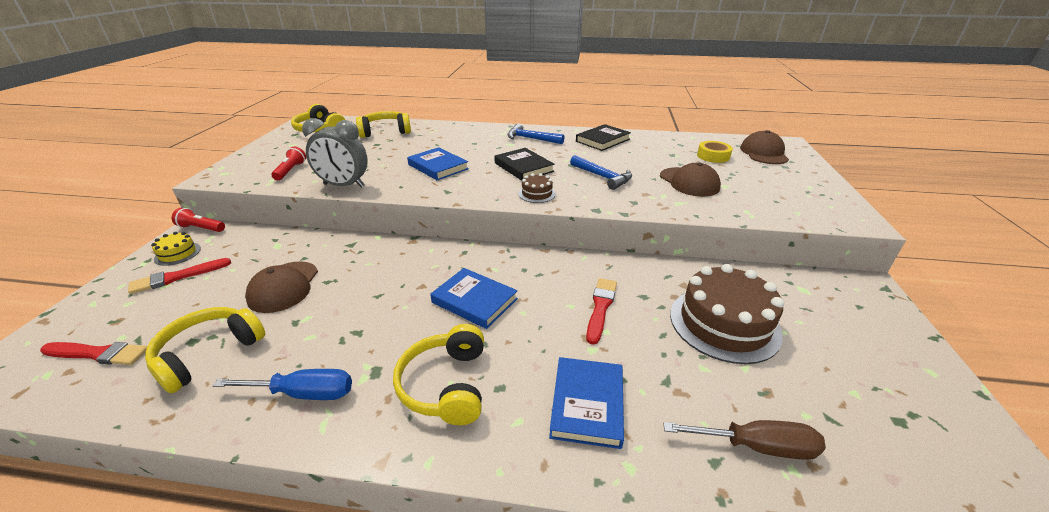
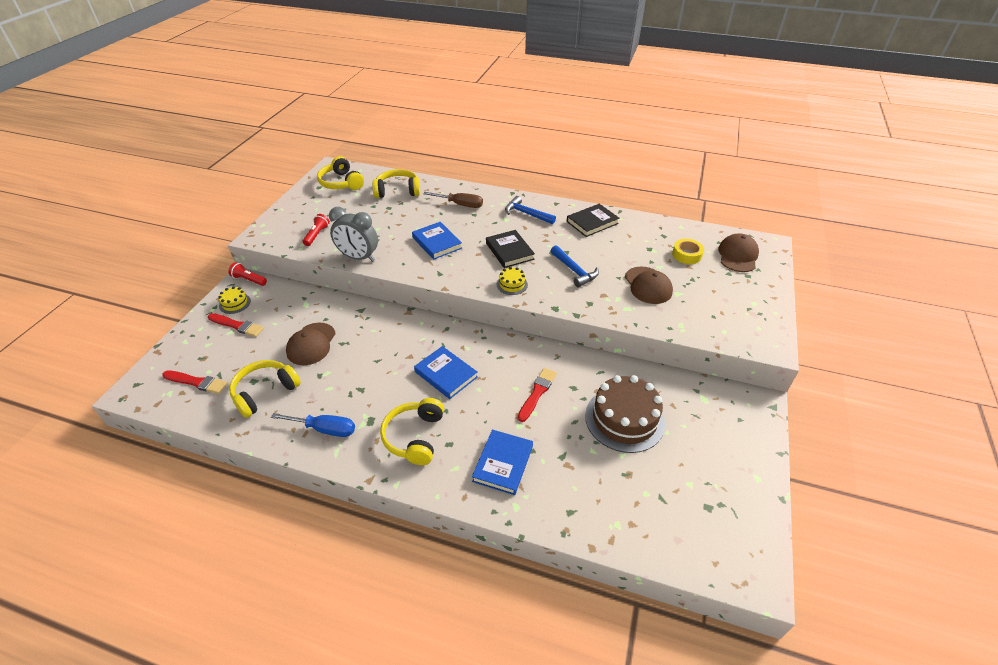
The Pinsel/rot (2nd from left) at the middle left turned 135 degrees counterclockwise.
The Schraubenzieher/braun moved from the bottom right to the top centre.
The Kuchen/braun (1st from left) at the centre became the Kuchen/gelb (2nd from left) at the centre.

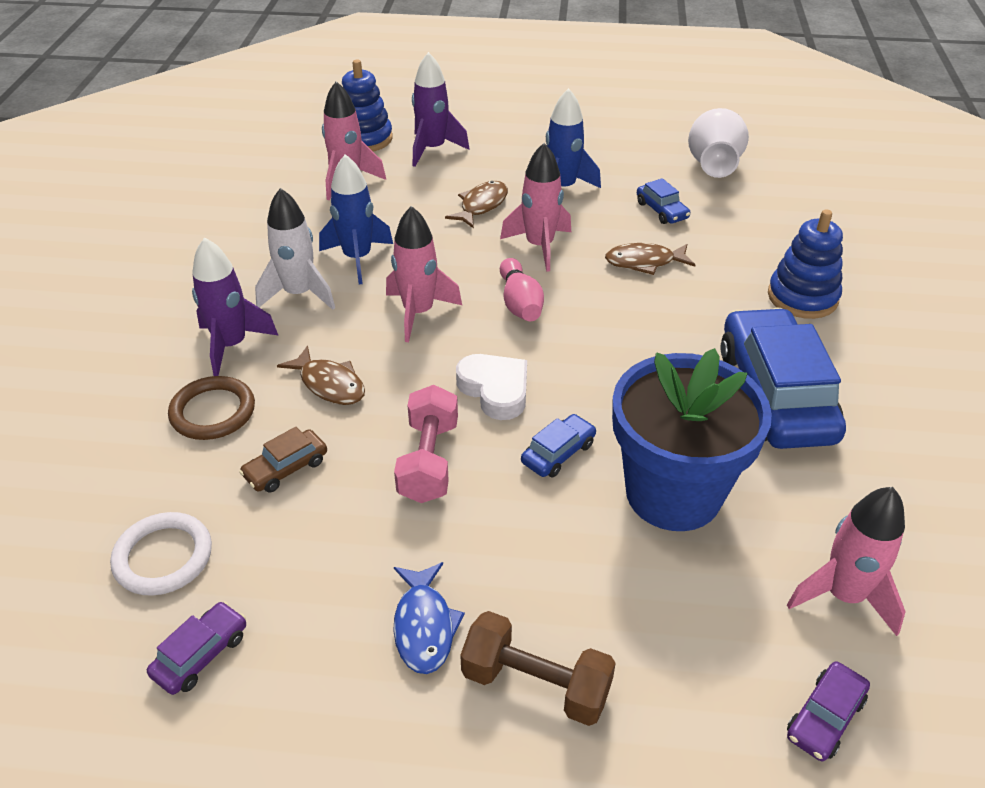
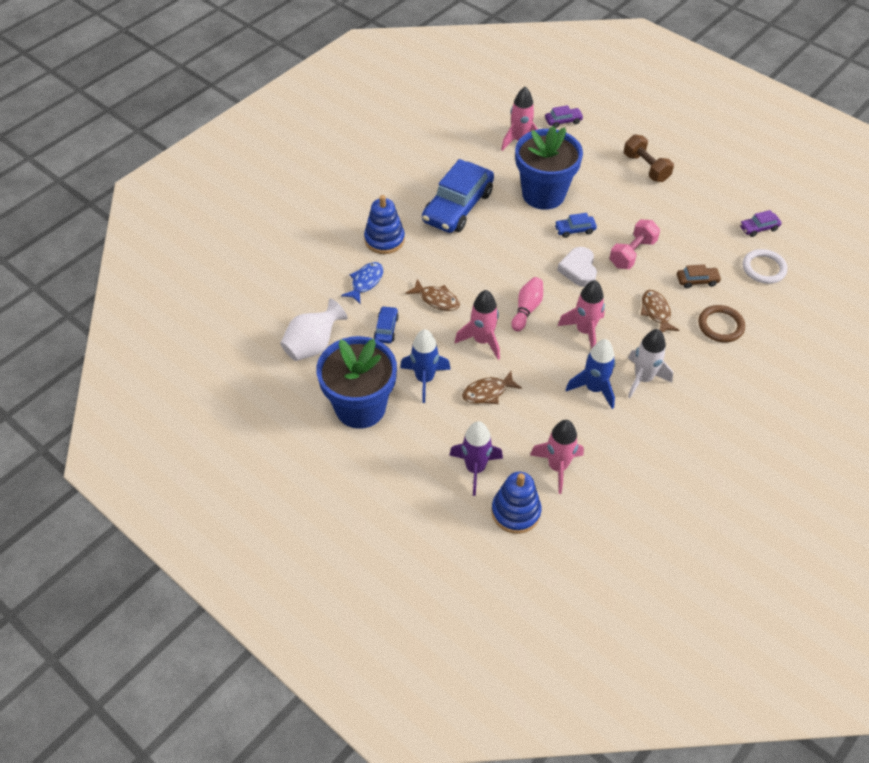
The Blumentopf/blau (1st from left) at the centre appeared.
The Fisch/blau moved from the bottom centre to the centre.
The Rakete/lila (1st from left) at the middle left disappeared.

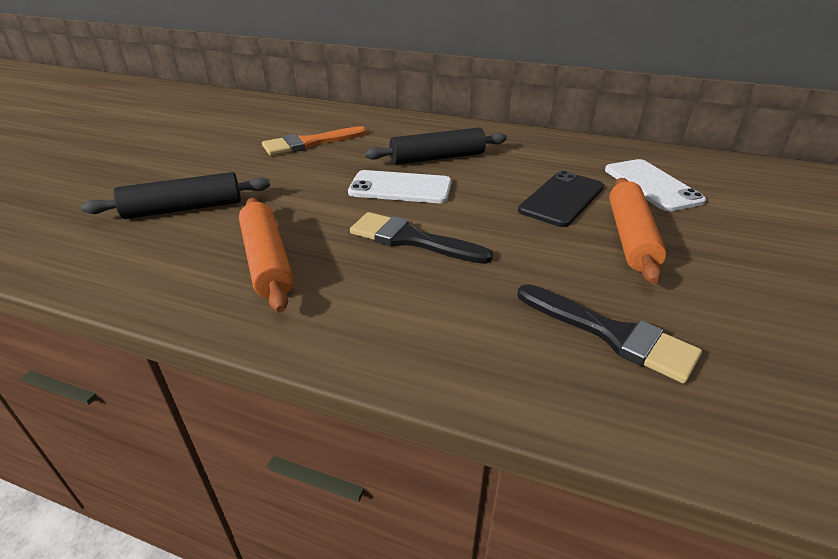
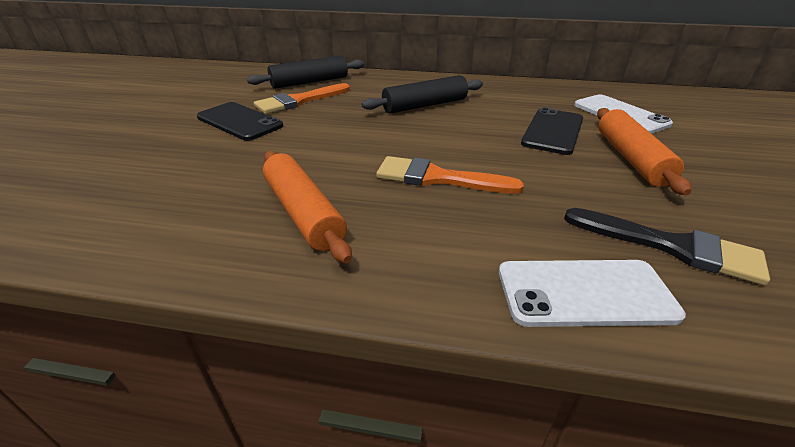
The Handy/schwarz (1st from left) at the top left appeared.
The Nudelholz/schwarz (1st from left) moved from the middle left to the top centre.
The Pinsel/schwarz (1st from left) at the centre became the Pinsel/orange (2nd from left) at the centre.
The Handy/weiß (1st from left) moved from the top centre to the middle right.

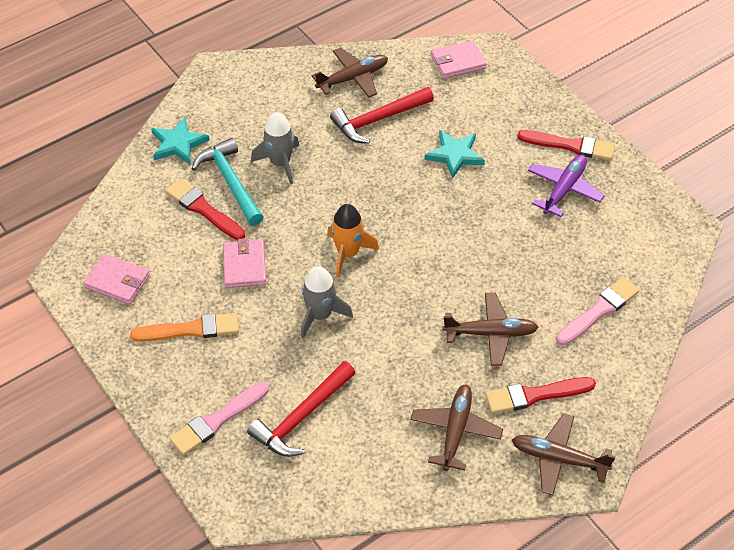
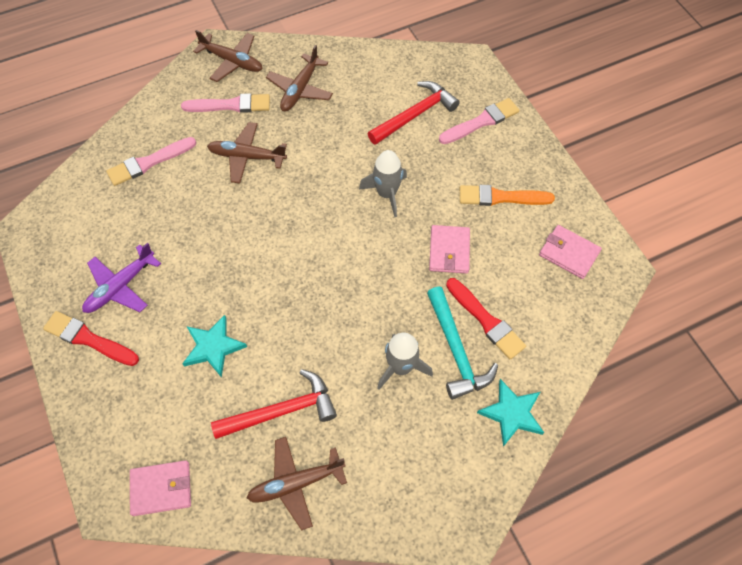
The Pinsel/rot (2nd from left) at the bottom right became the Pinsel/rosa (2nd from left) at the top left.
The Rakete/orange at the centre disappeared.

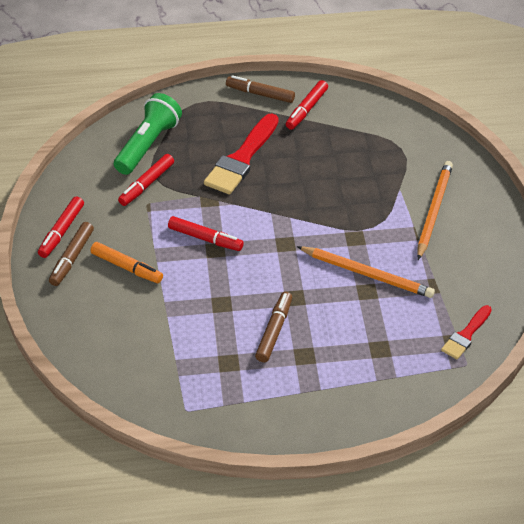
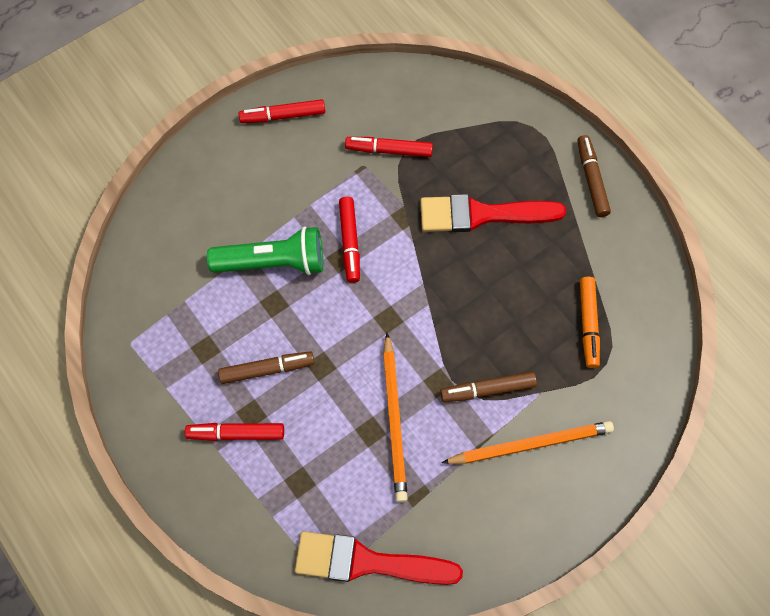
The Filzstift/rot (4th from left in the first image) moved from the top centre to the bottom left.
The Taschenlampe/grün moved from the top left to the centre.
The Pinsel/rot (2nd from left in the first image) at the middle right changed to 1.79 times the size.
The Filzstift/braun (1st from left in the first image) moved from the middle left to the centre.
The Filzstift/orange moved from the middle left to the middle right.

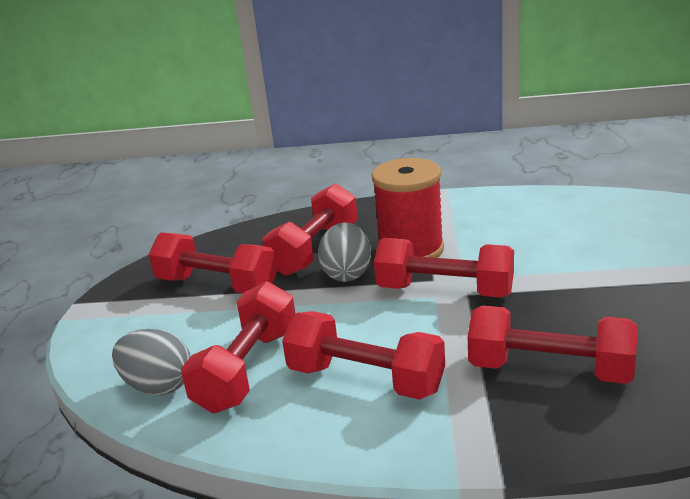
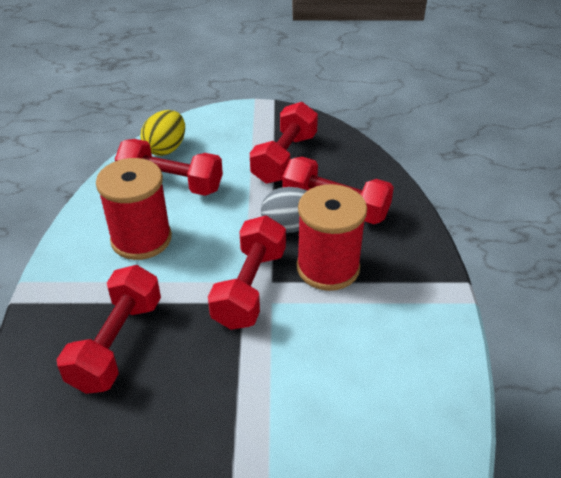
The Hantel/rot (4th from left) at the bottom centre was replaced by the Garnrolle/rot (1st from left) at the middle left.
The Ei/grau (1st from left) at the bottom left became the Ei/gelb at the top left.

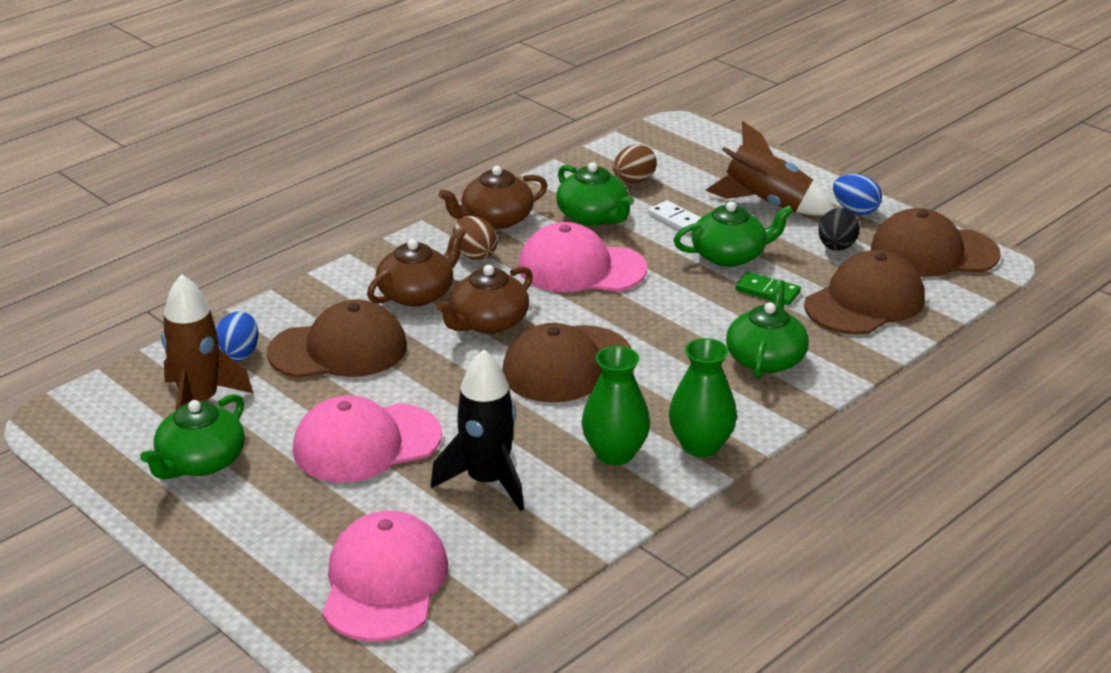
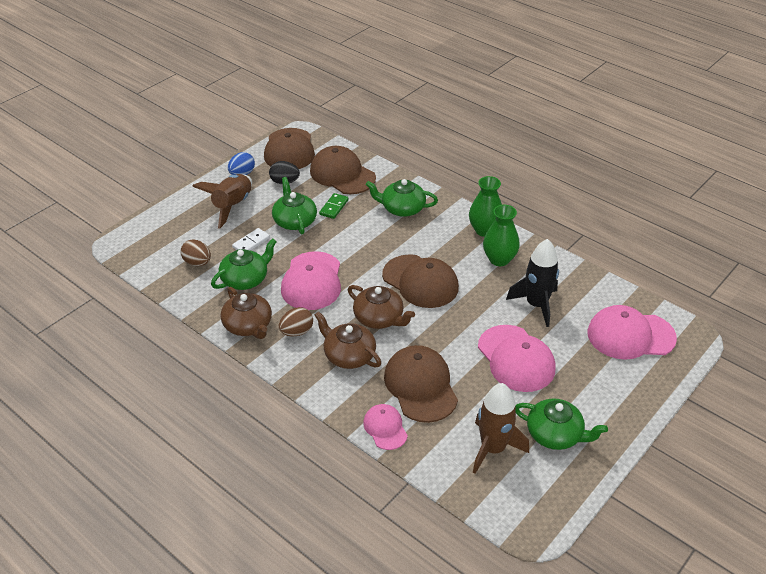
The Kappe/rosa (2nd from left) at the bottom centre appeared.
The Ei/blau (1st from left) at the middle left disappeared.

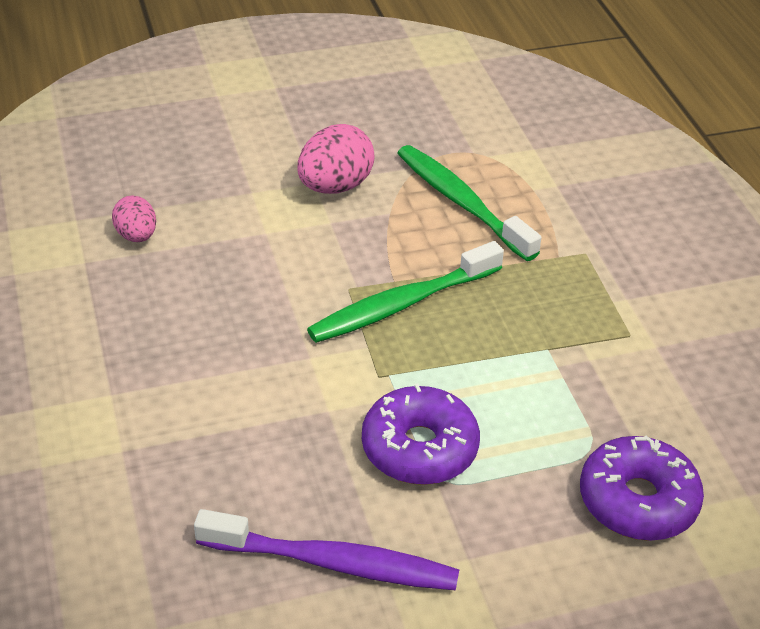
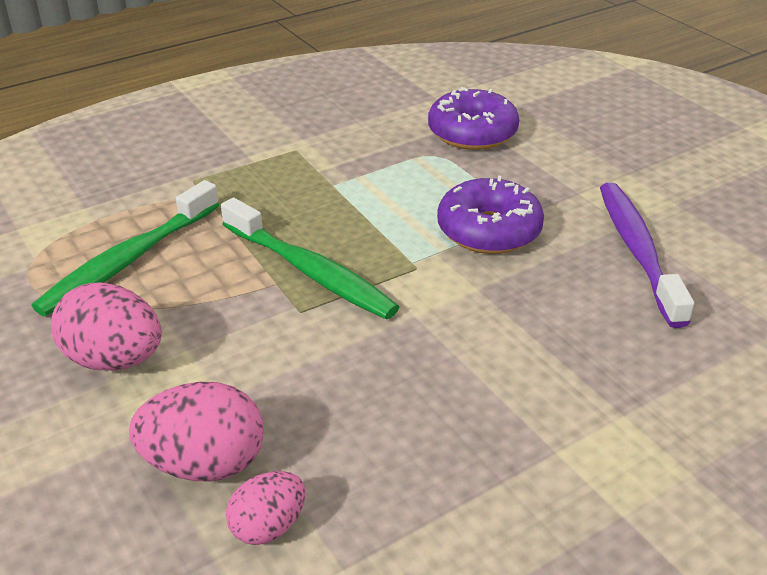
The Ei/rosa (2nd from left) at the bottom left appeared.

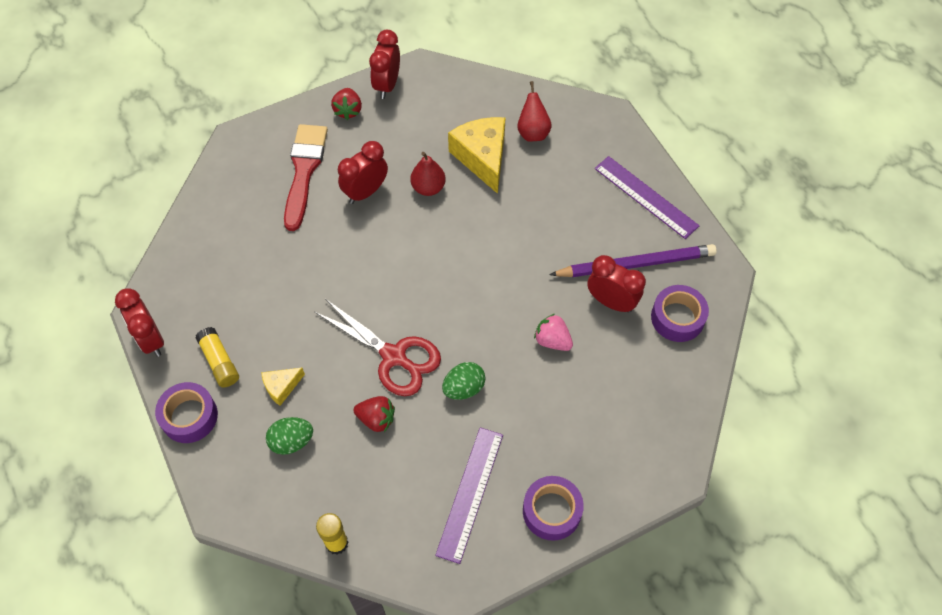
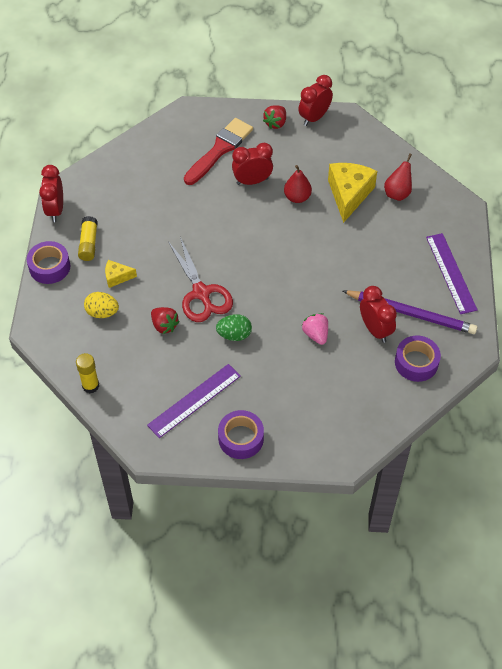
The Ei/grün (1st from left) at the bottom left became the Ei/gelb at the middle left.

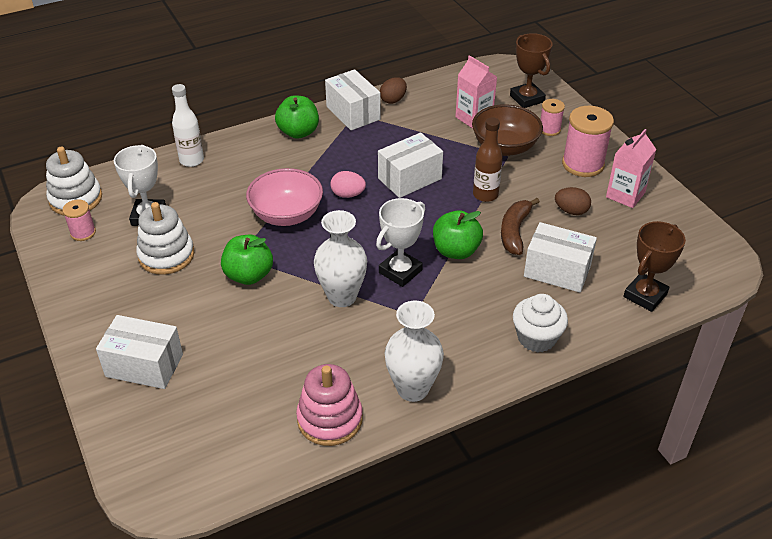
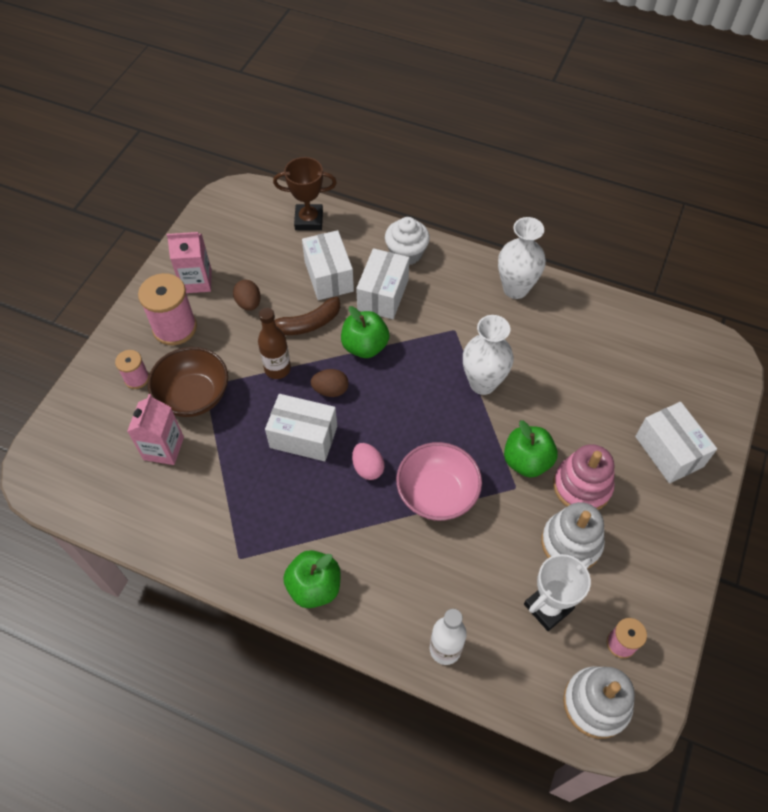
The Ei/braun (1st from left in the first image) moved from the top centre to the centre.
The Schachtel/weiß (2nd from left in the first image) moved from the top centre to the centre.
The Stapelspielzeug/rosa moved from the bottom centre to the middle right.
The Pokal/weiß (2nd from left) at the centre disappeared.
The Pokal/braun (1st from left) at the top right disappeared.

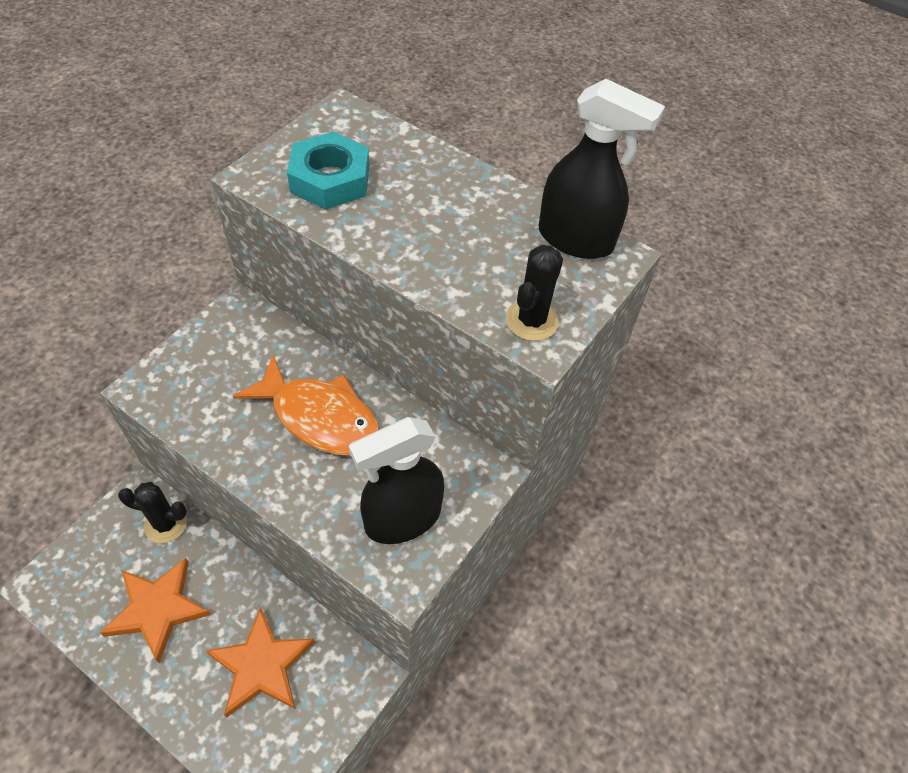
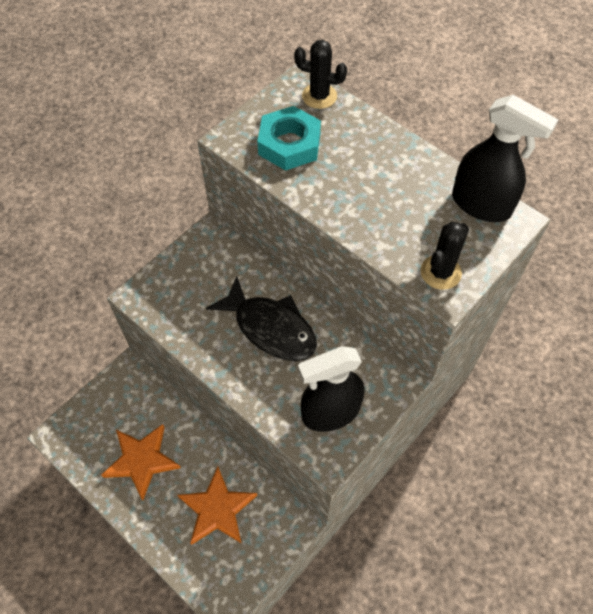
The Fisch/orange at the centre became the Fisch/schwarz at the centre.
The Kaktus/schwarz (1st from left) moved from the middle left to the top centre.

